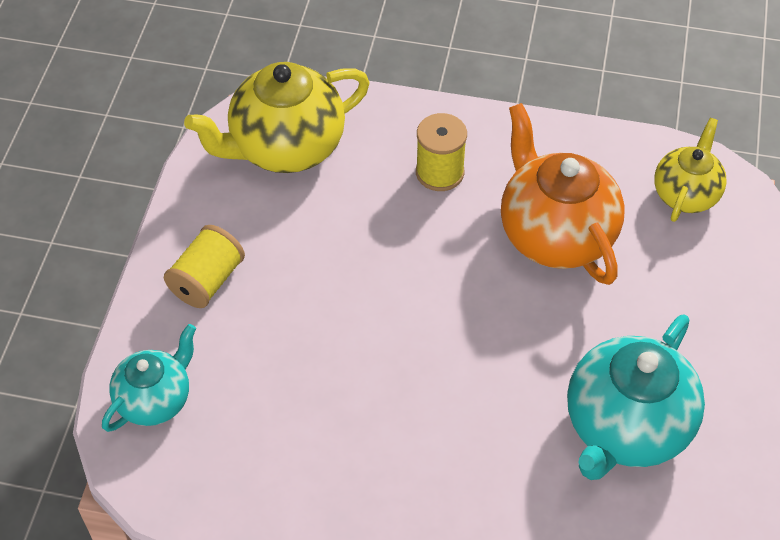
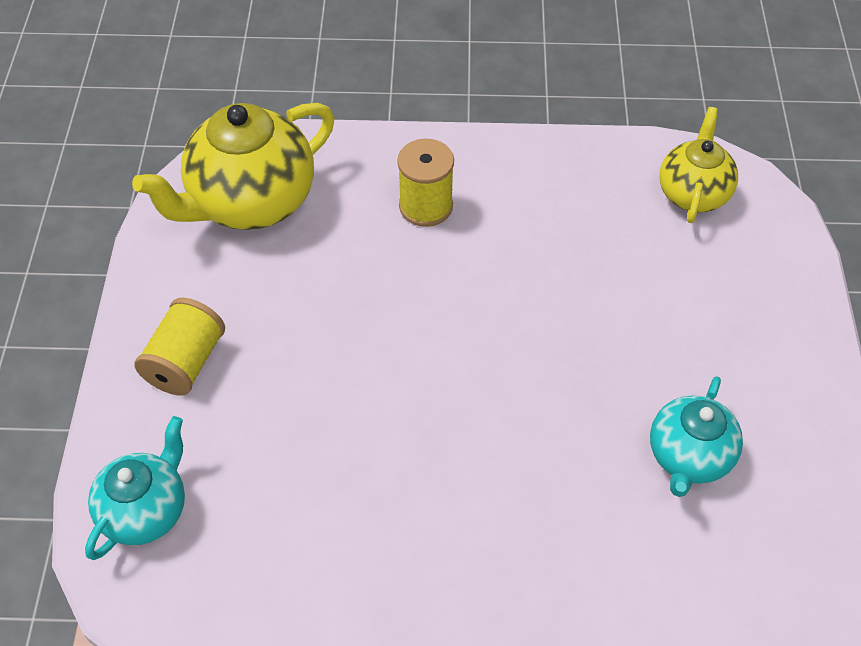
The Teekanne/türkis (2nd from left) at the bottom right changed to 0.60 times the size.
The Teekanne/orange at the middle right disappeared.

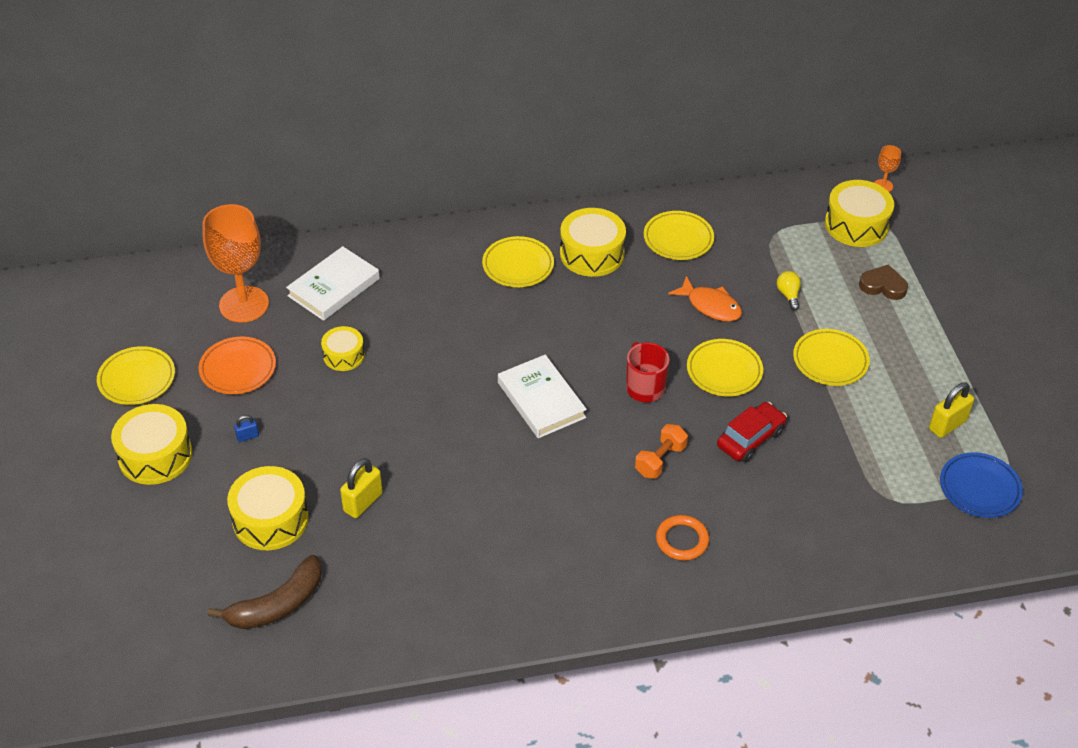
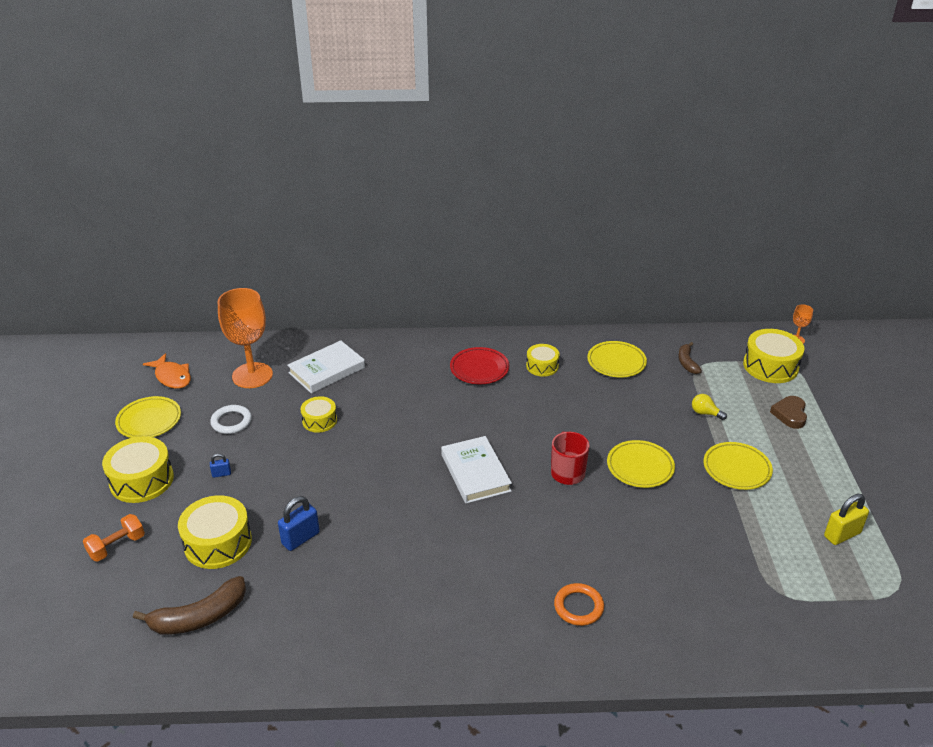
The Hantel/orange moved from the centre to the bottom left.
The Fisch/orange moved from the centre to the middle left.
The Teller/orange at the middle left was replaced by the Ring/weiß at the middle left.
The Vorhängeschloss/gelb (1st from left) at the centre became the Vorhängeschloss/blau (2nd from left) at the bottom left.
The Teller/gelb (2nd from left) at the centre became the Teller/rot at the centre.
The Trommel/gelb (4th from left) at the top centre changed to 0.60 times the size.
The Banane/braun (2nd from left) at the middle right appeared.
The Glühbirne/gelb at the middle right turned 60 degrees counterclockwise.
The Herz/braun at the middle right turned 105 degrees counterclockwise.
The Auto/rot at the middle right disappeared.
The Teller/blau at the middle right disappeared.

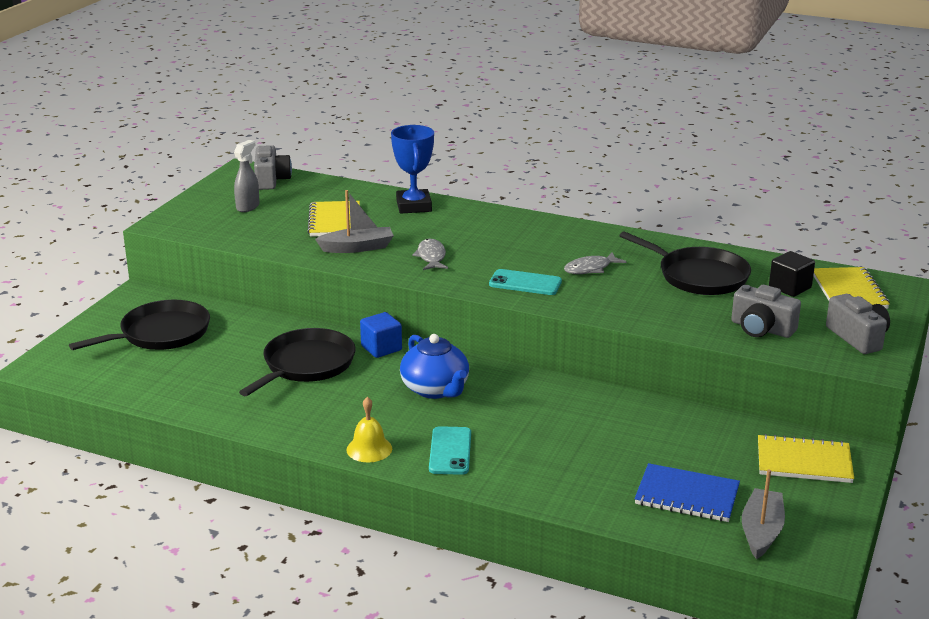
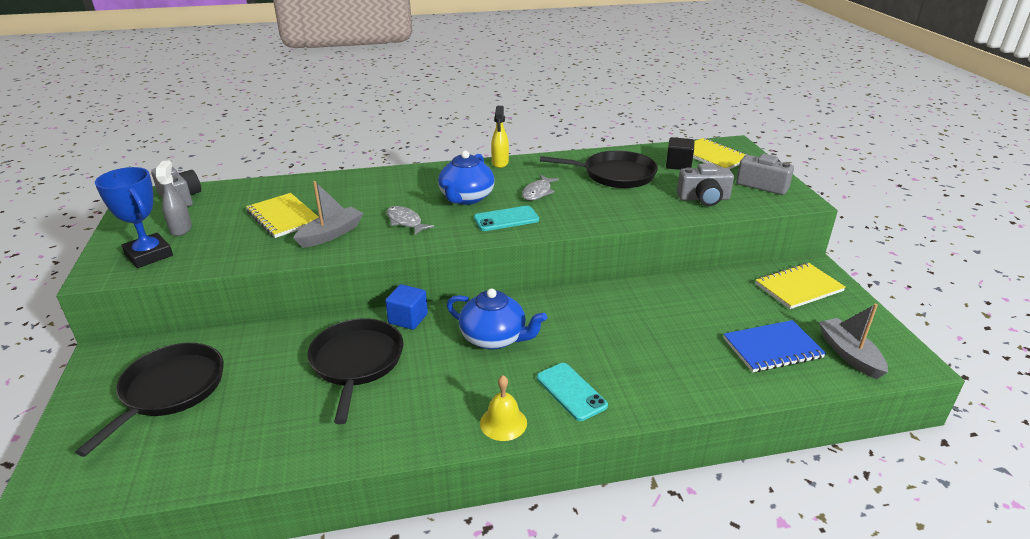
The Pokal/blau moved from the top centre to the middle left.
The Teekanne/blau (1st from left) at the top centre appeared.
The Sprühflasche/gelb at the top centre appeared.

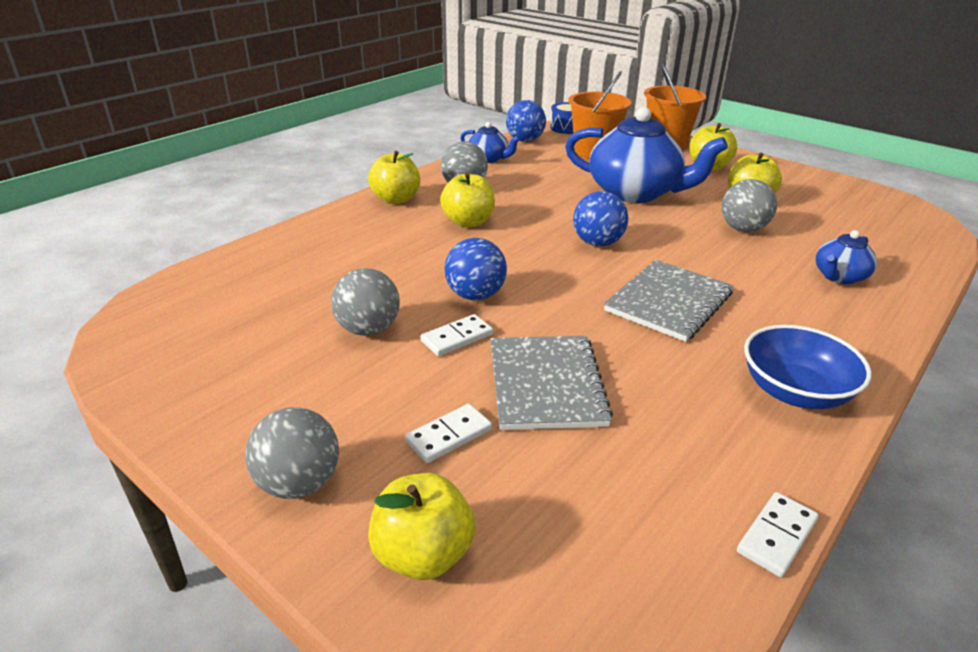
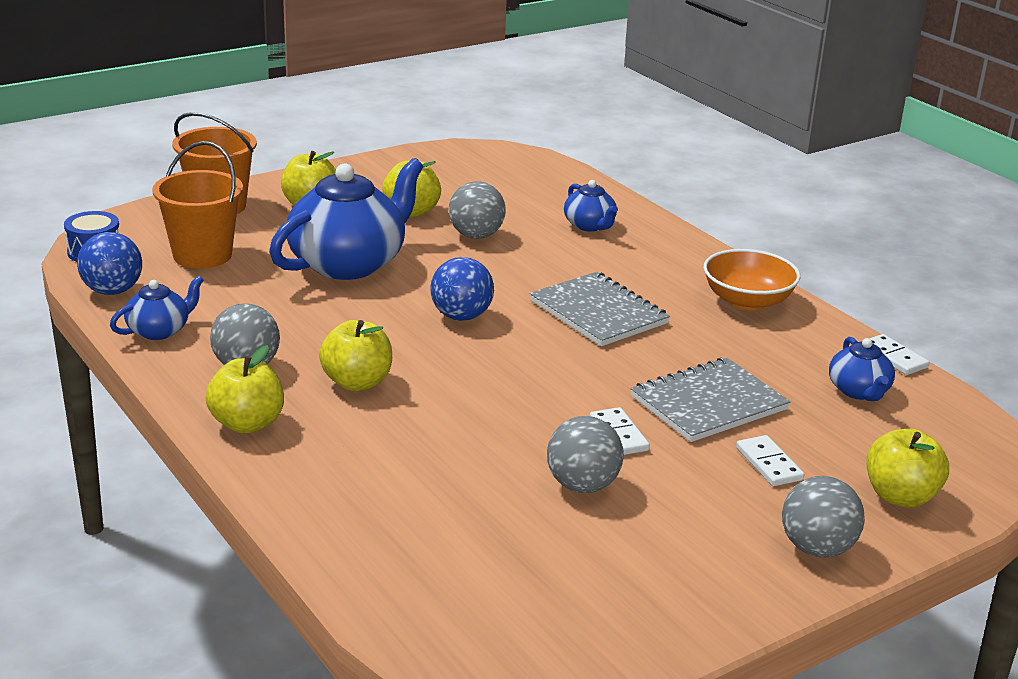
The Notizbuch/grau (1st from left in the first image) at the centre turned 45 degrees counterclockwise.
The Schüssel/blau at the middle right became the Schüssel/orange at the middle right.
The Teekanne/blau (4th from left) at the middle right appeared.
The Ball/blau (1st from left) at the centre disappeared.

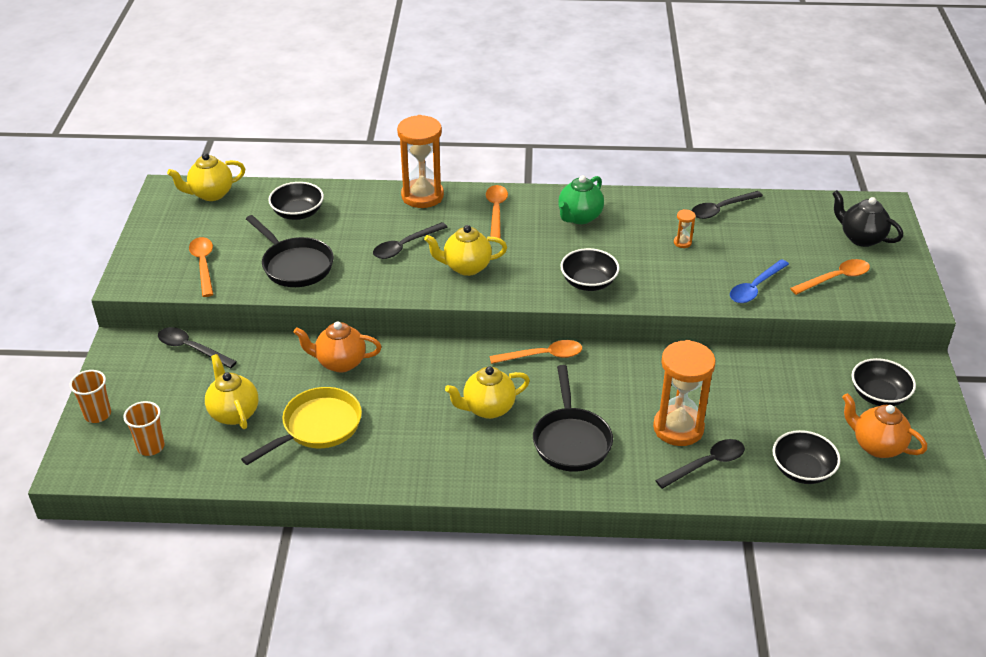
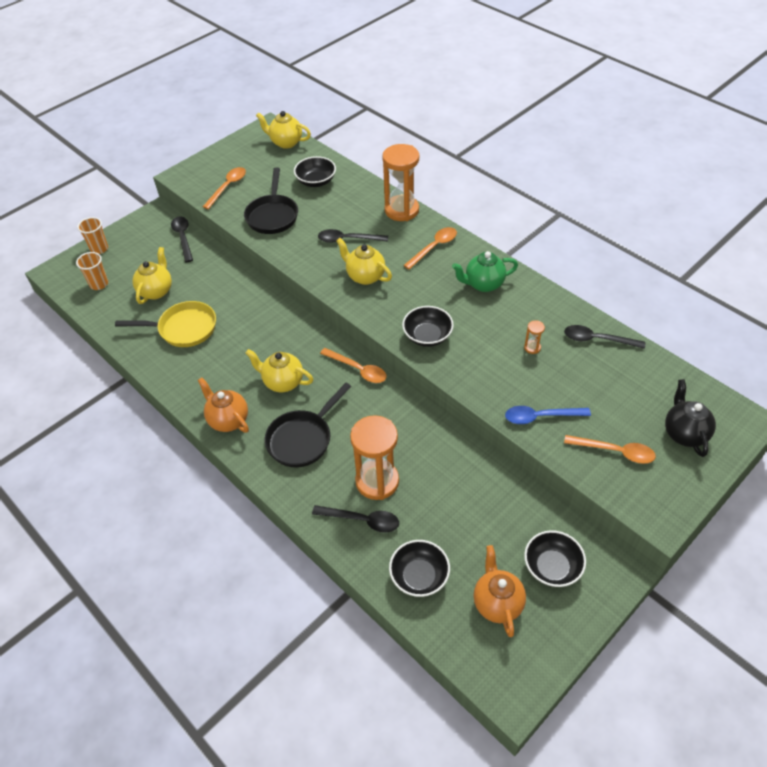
The Teekanne/orange (1st from left) moved from the centre to the middle left.

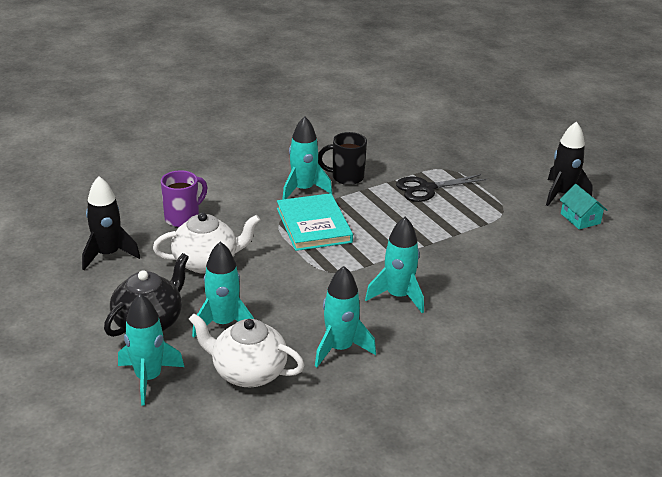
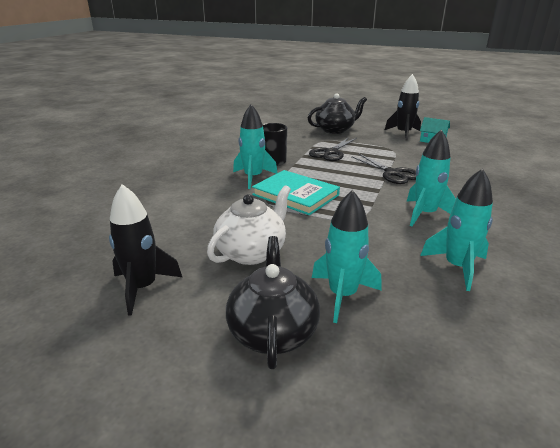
The Teekanne/schwarz (2nd from left) at the top centre appeared.
The Schere/schwarz (2nd from left) at the middle right appeared.
The Rakete/türkis (1st from left) at the bottom left disappeared.
The Tasse/lila at the middle left disappeared.
The Teekanne/weiß (2nd from left) at the bottom centre disappeared.

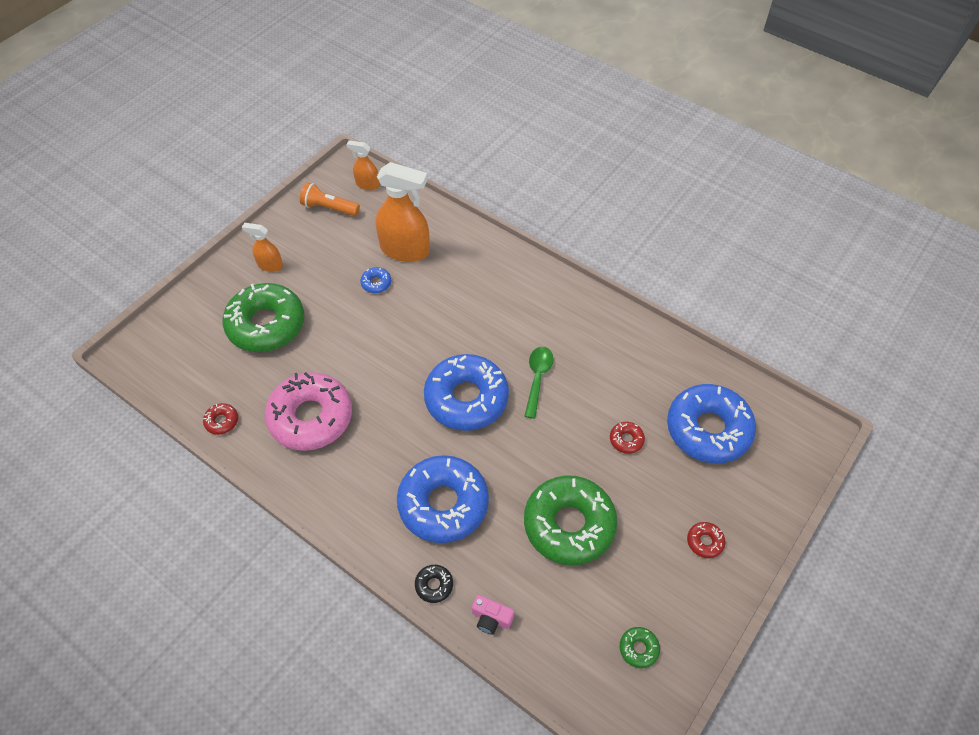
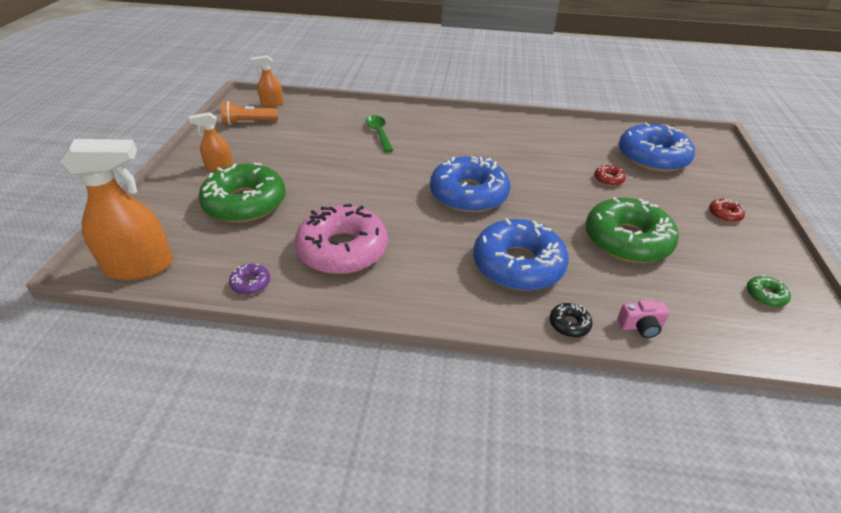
The Sprühflasche/orange (3rd from left in the first image) moved from the top centre to the middle left.
The Donut/rot (1st from left) at the middle left became the Donut/lila at the middle left.
The Löffel/grün moved from the centre to the top centre.
The Donut/blau (1st from left) at the centre disappeared.

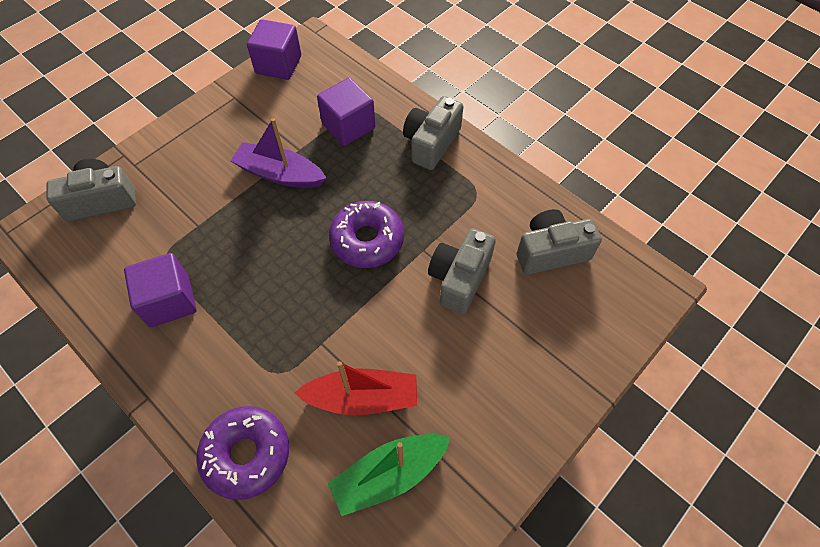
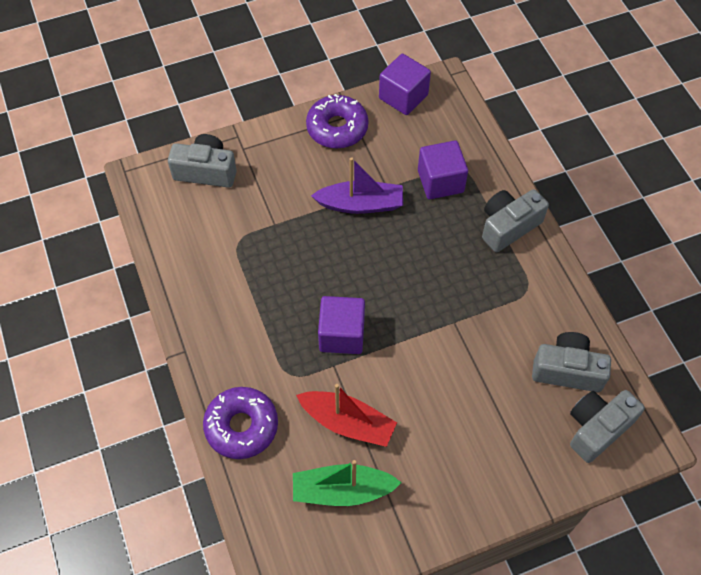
The Donut/lila (2nd from left) moved from the centre to the top centre.
The Boot/lila at the top centre turned 135 degrees clockwise.
The Kubus/lila (1st from left) moved from the middle left to the centre.
The Kamera/grau (3rd from left in the first image) moved from the centre to the bottom right.

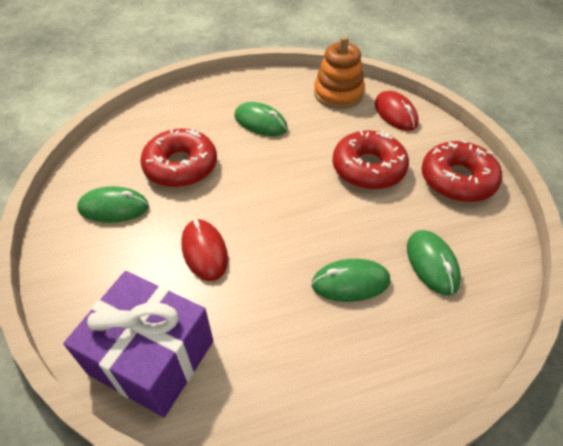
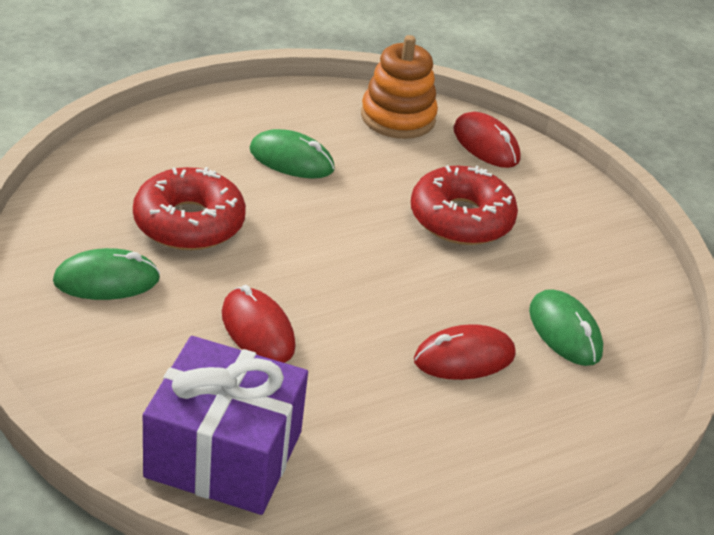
The Computermaus/grün (3rd from left) at the centre became the Computermaus/rot (2nd from left) at the centre.
The Donut/rot (3rd from left) at the middle right disappeared.

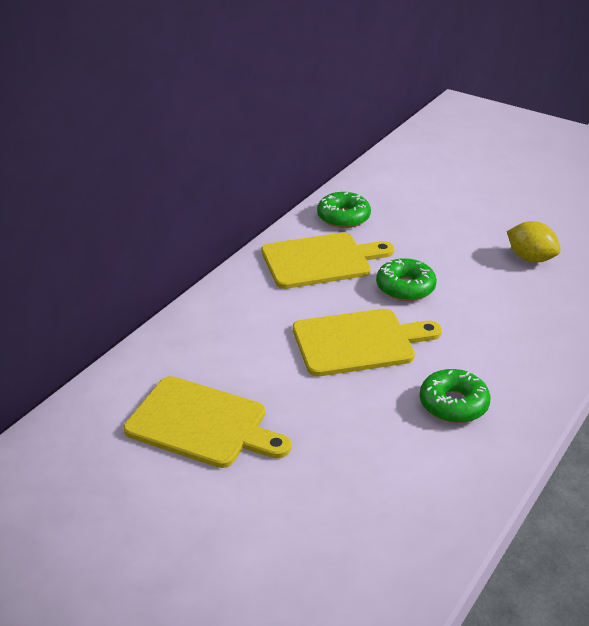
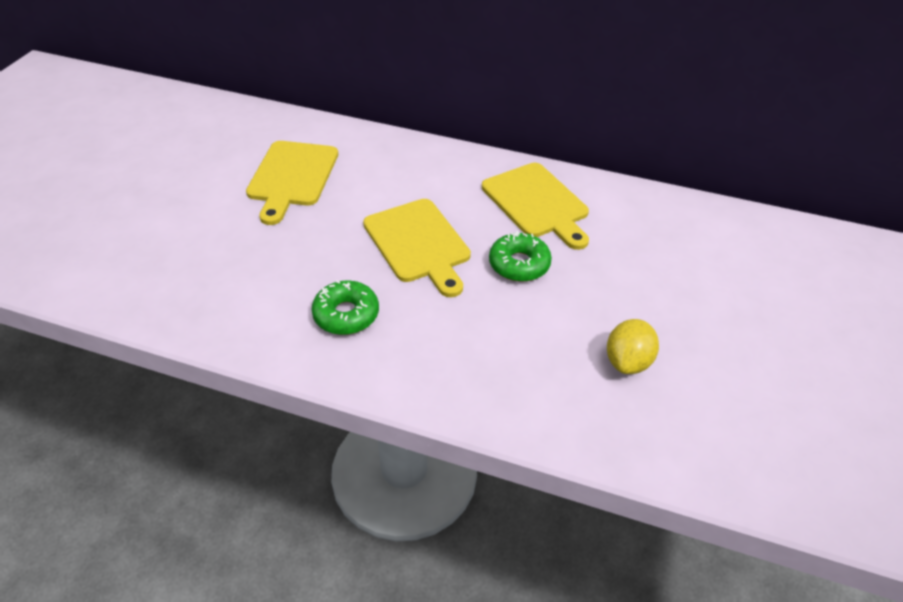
The Donut/grün (1st from left) at the centre disappeared.

